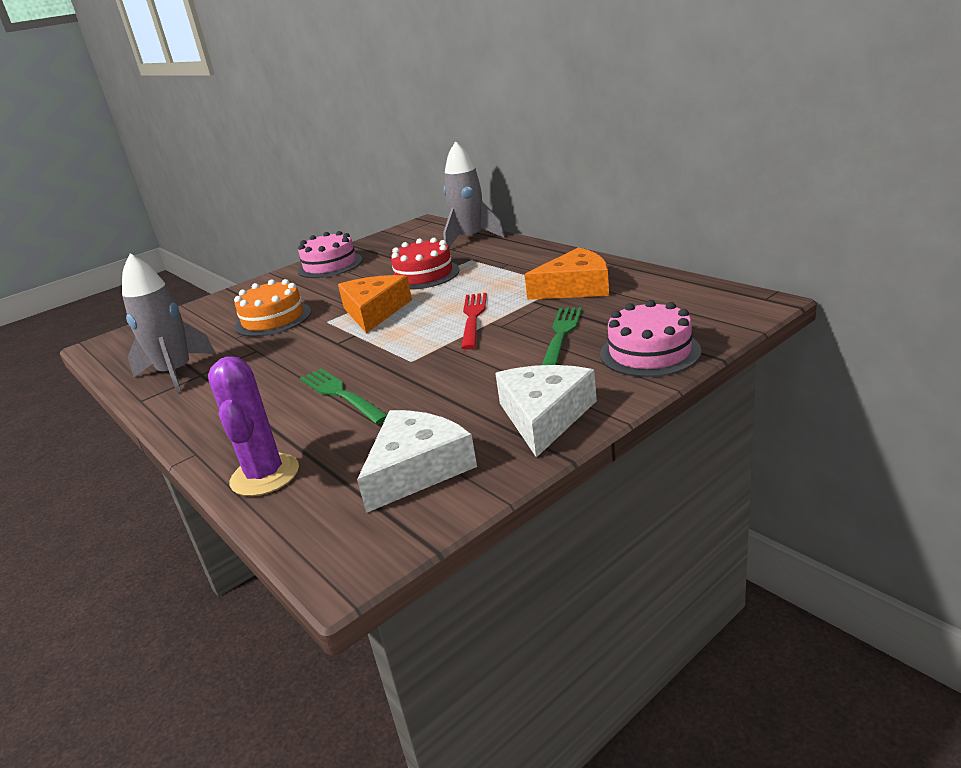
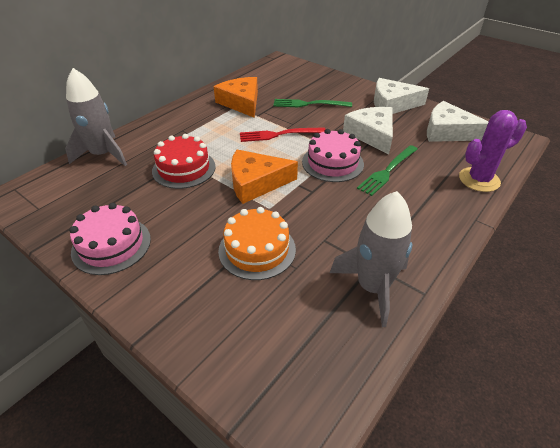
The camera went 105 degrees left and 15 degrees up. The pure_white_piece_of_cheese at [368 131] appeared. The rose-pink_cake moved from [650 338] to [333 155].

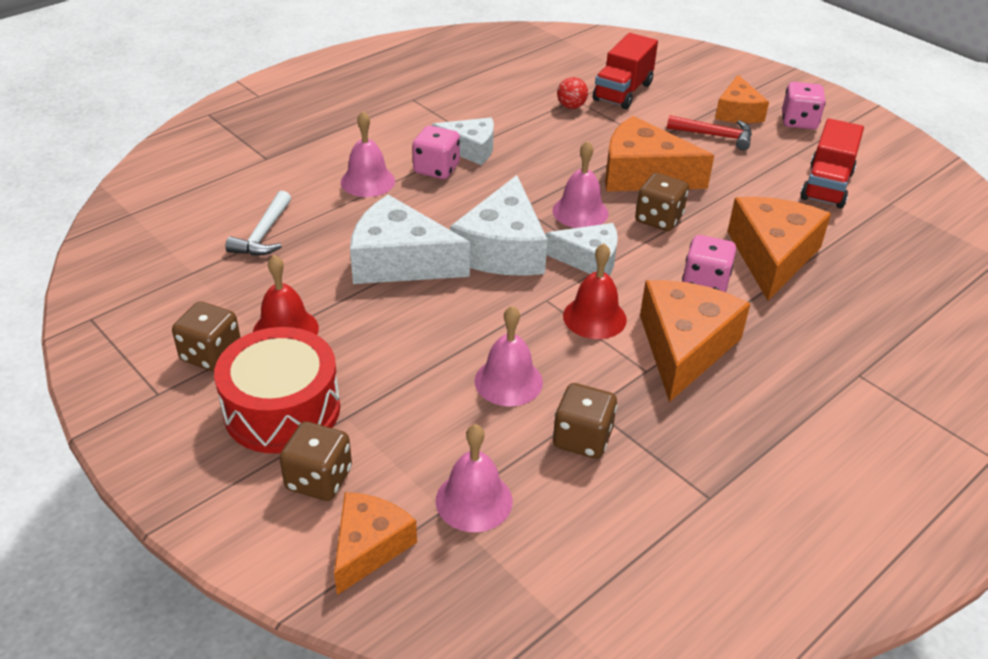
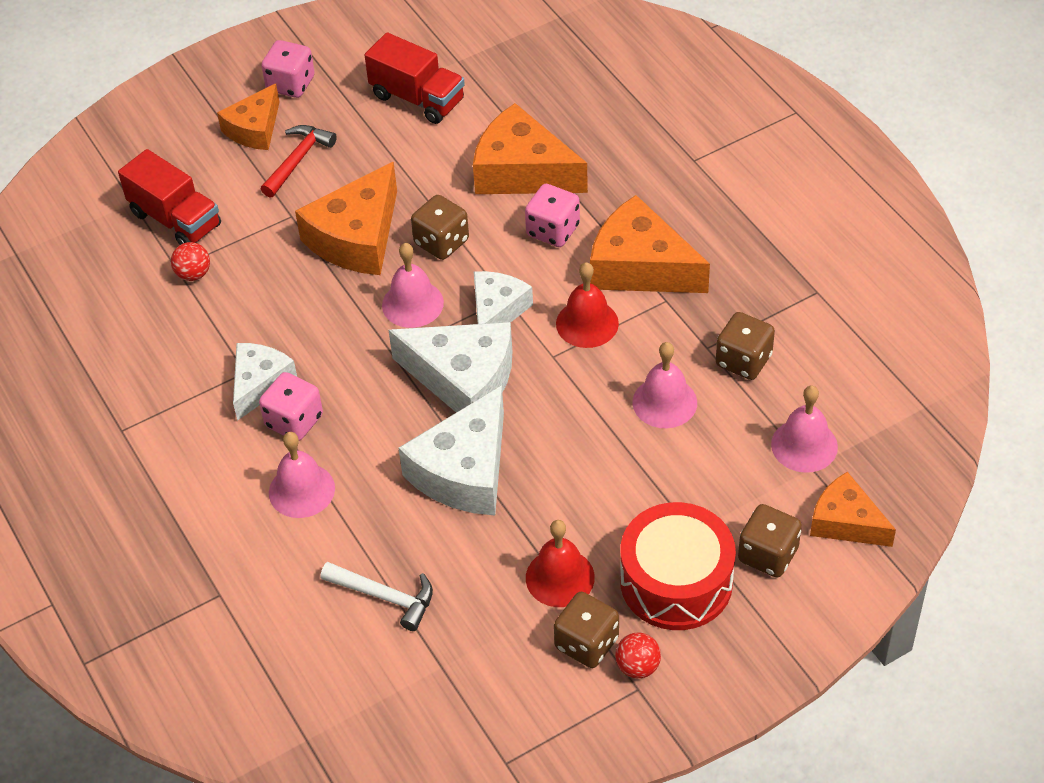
The camera went 75 degrees left and 10 degrees up. The scarlet_ball at [638 655] appeared. The orange-coloured_piece_of_cheese at [742 99] turned 105 degrees clockwise.

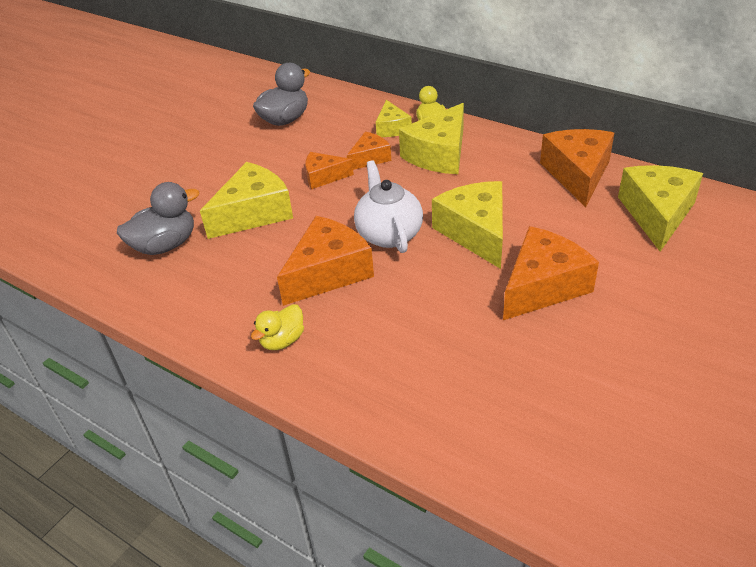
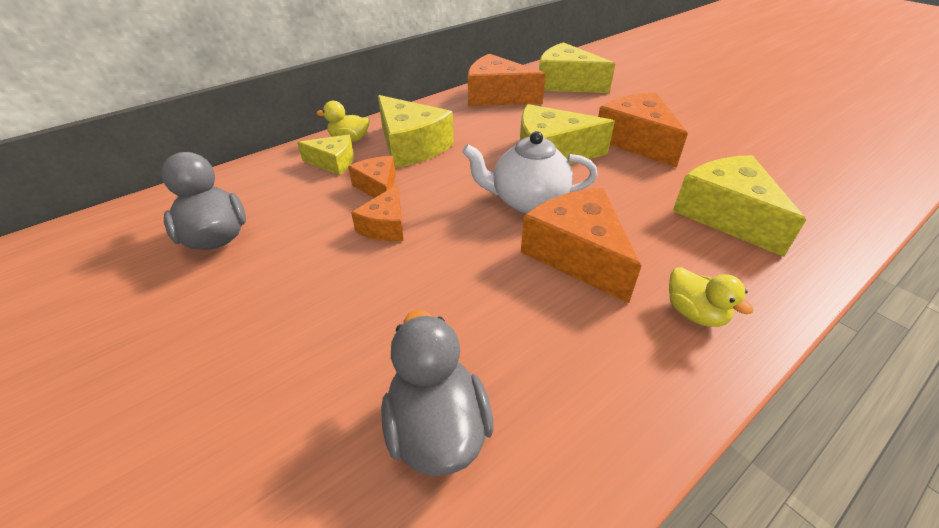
The camera went 75 degrees left and 0 degrees up. The golden_piece_of_cheese moved from [246 200] to [739 206].

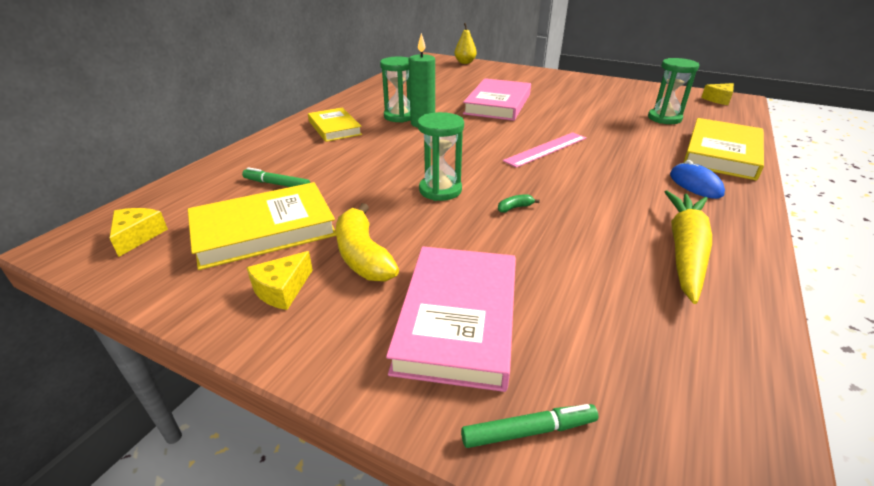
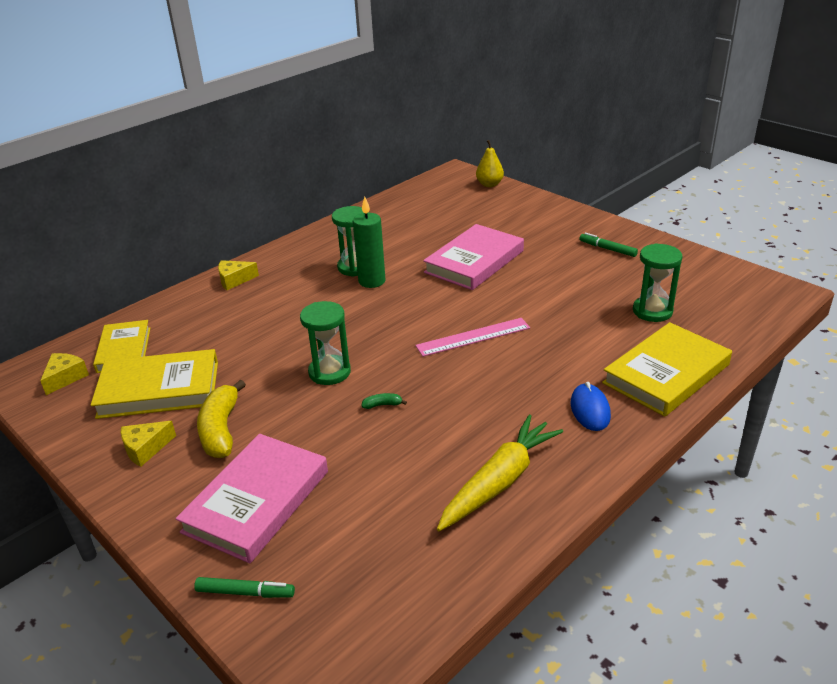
The camera went 20 degrees right and 0 degrees up. The emerald_felt_pen moved from [276 177] to [608 245]. The golden_hardback moved from [335 124] to [121 346]. The golden_piece_of_cheese moved from [717 94] to [238 275].

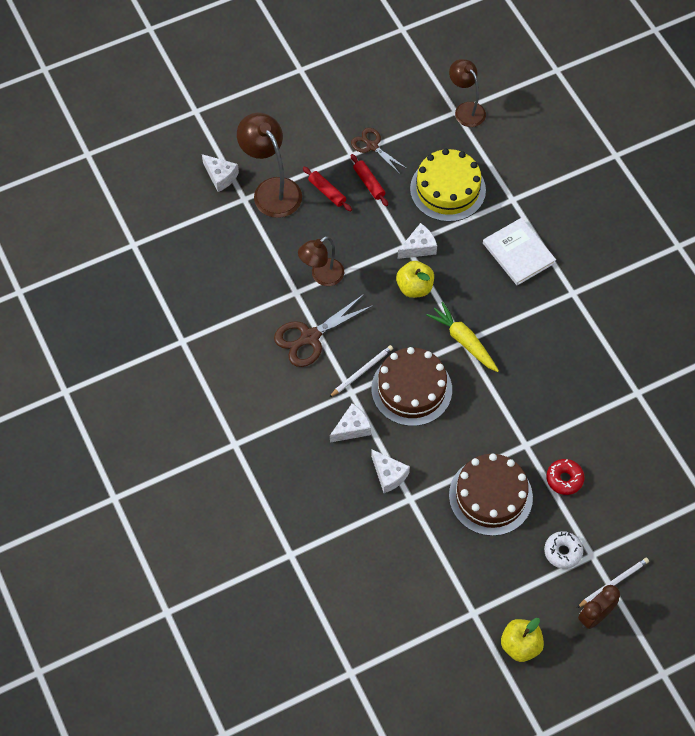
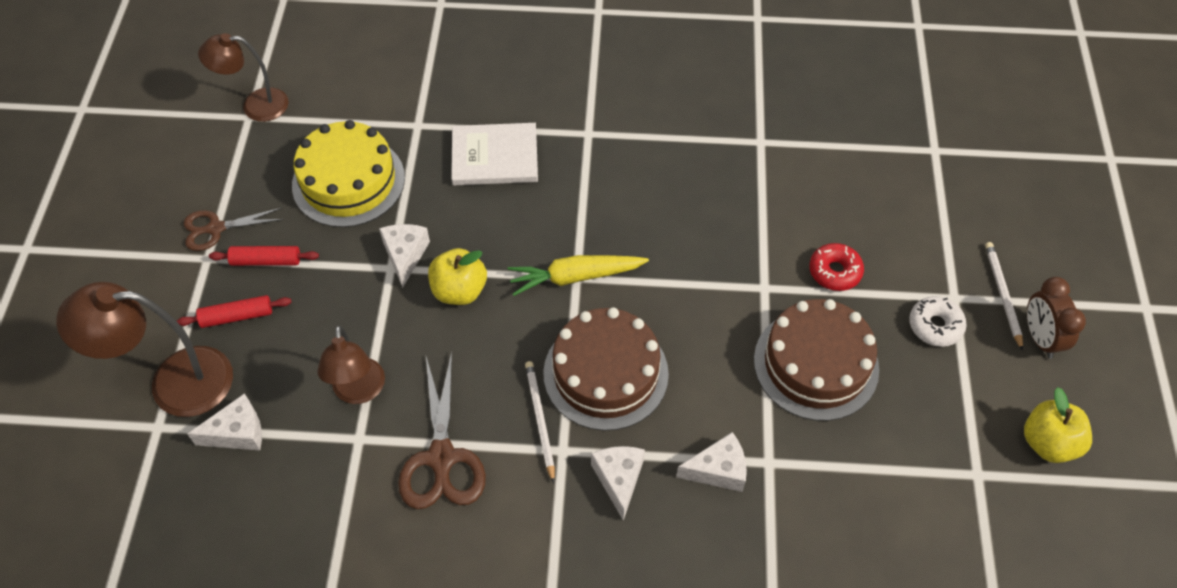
The camera went 60 degrees left and 5 degrees down. The pure_white_piece_of_cheese moved from [220 173] to [224 422].

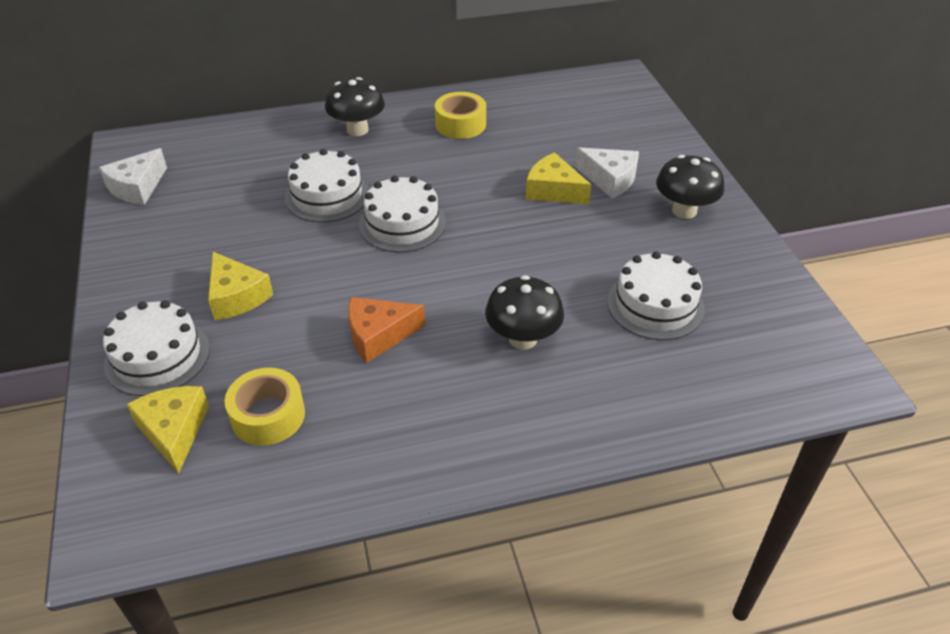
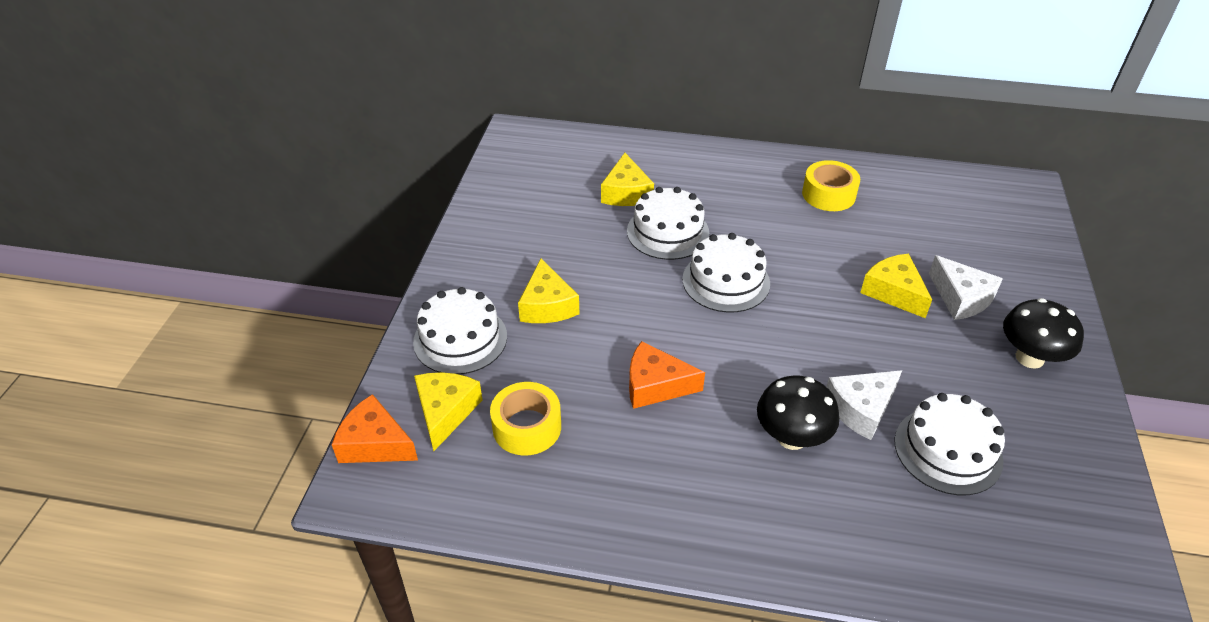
The camera went 25 degrees right and 0 degrees up. The ebony_fungus at [355 106] disappeared. The orange-coloured_piece_of_cheese at [375 428] appeared. The golden_piece_of_cheese at [627 179] appeared. The pure_white_piece_of_cheese moved from [133 176] to [864 405].

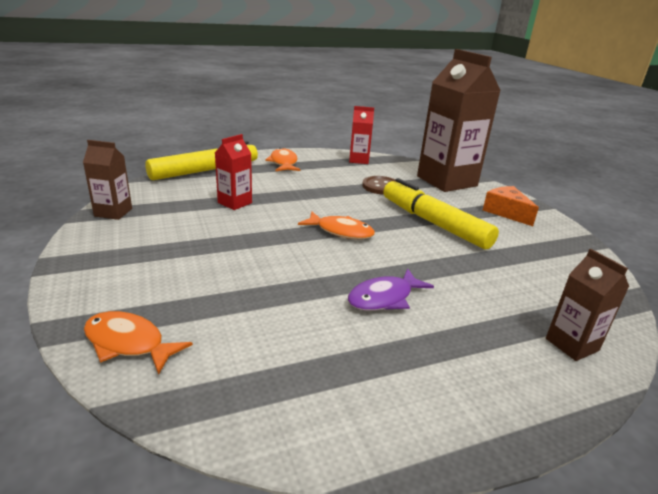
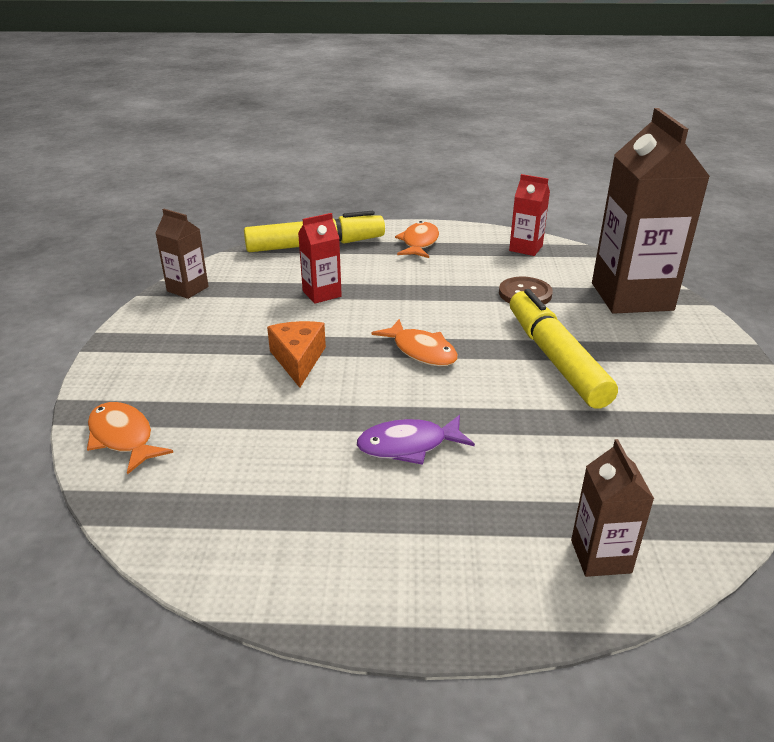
The camera went 25 degrees right and 5 degrees up. The orange-coloured_piece_of_cheese moved from [511 206] to [296 354].

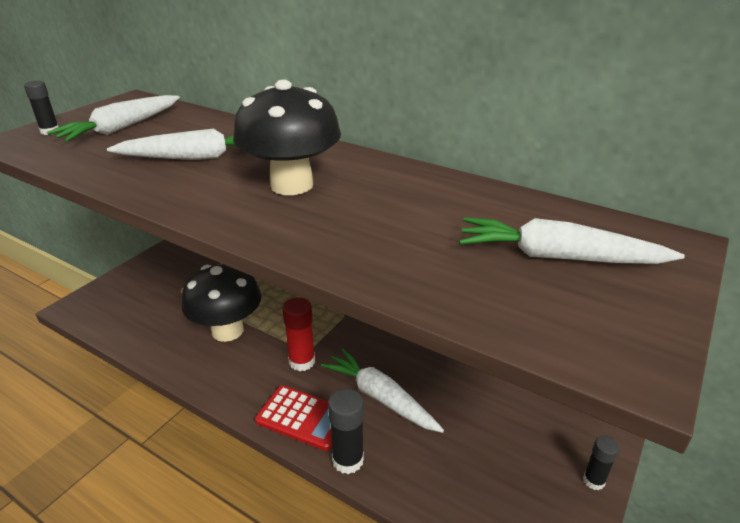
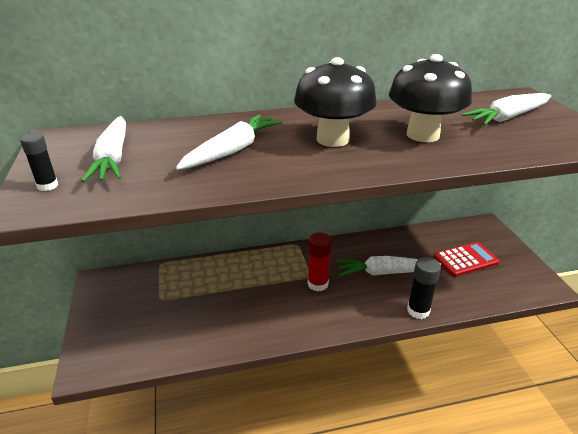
The camera went 45 degrees left and 0 degrees up. The ebony_glue_stick at [601 463] disappeared. The ebony_fungus moved from [221 303] to [430 98]. The scarlet_calculator moved from [293 418] to [467 259].

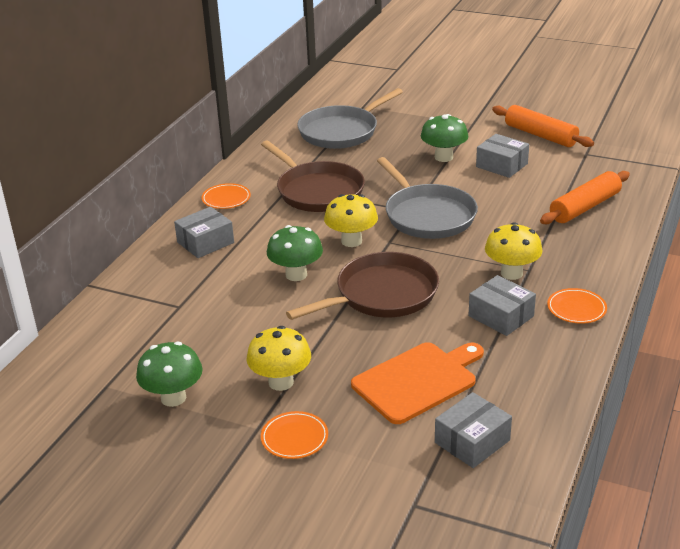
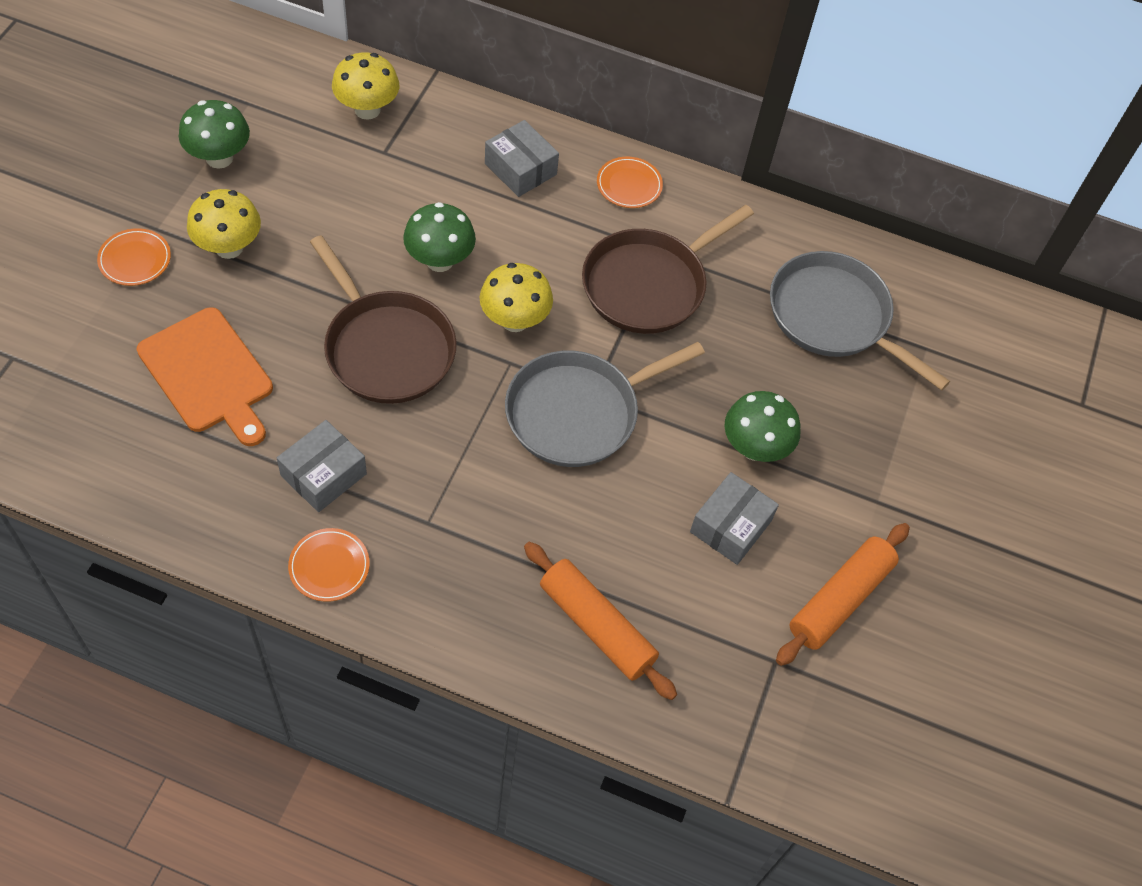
The camera went 80 degrees right and 25 degrees up. The grey_package at [473 430] disappeared. The golden_fungus moved from [513 251] to [365 86].

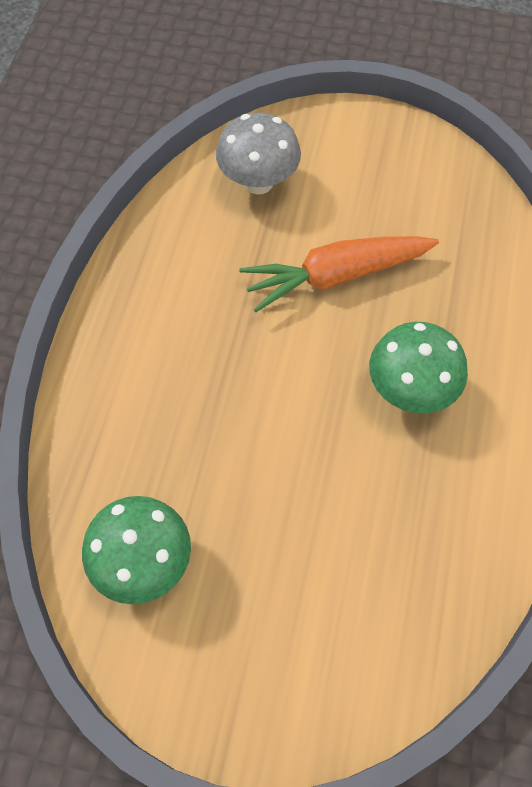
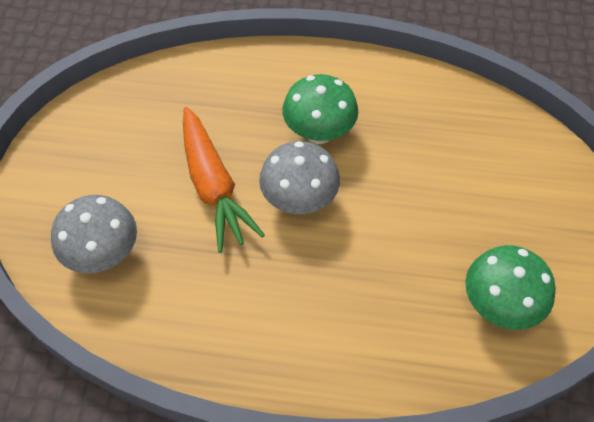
The camera went 95 degrees left and 5 degrees down. The grey_fungus at [299 177] appeared.

